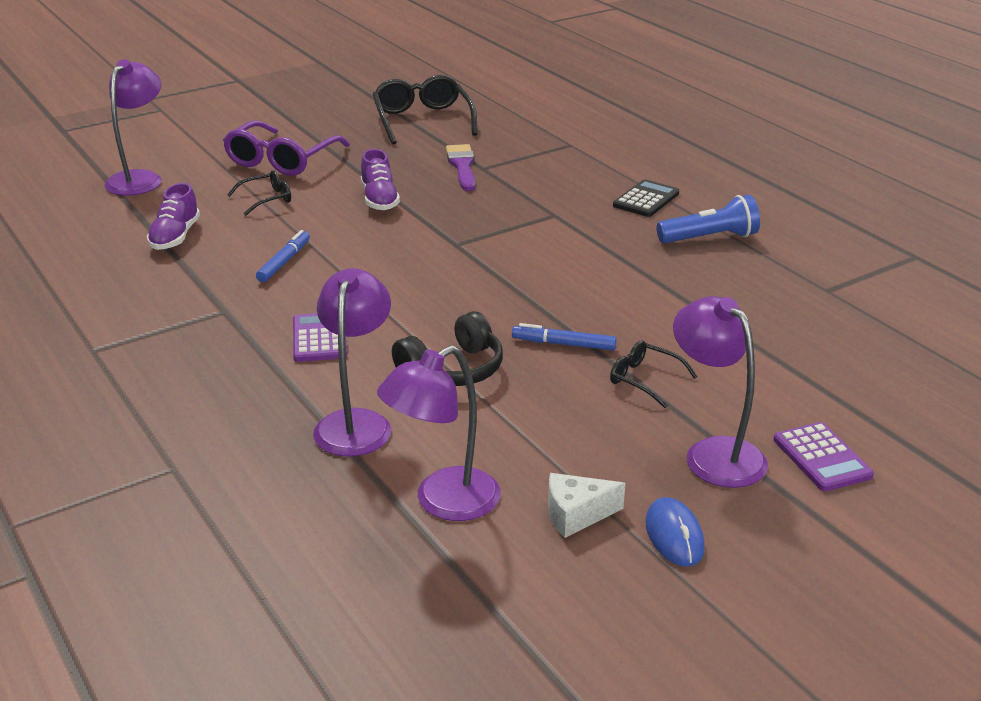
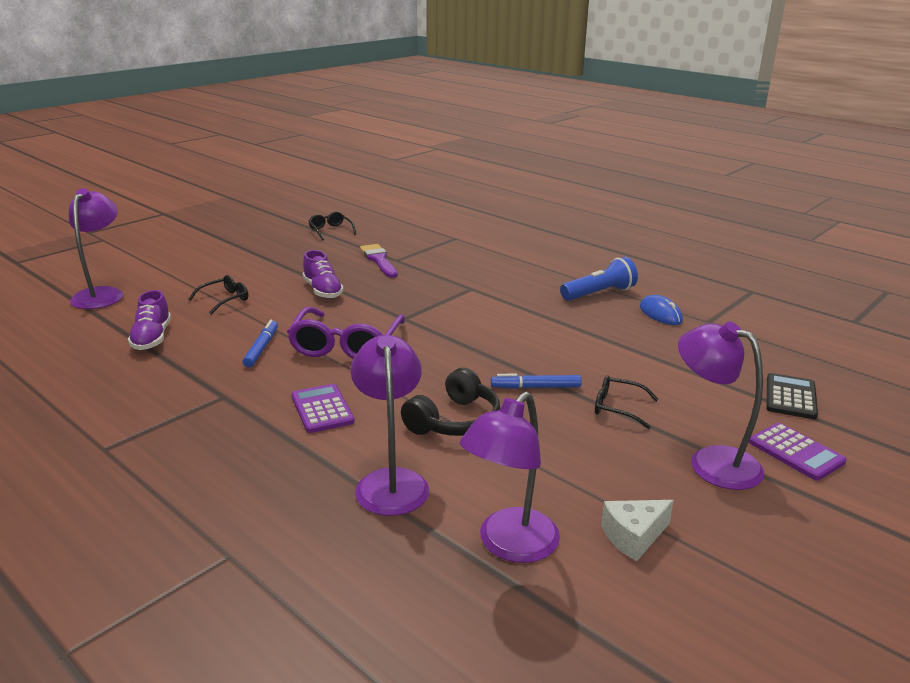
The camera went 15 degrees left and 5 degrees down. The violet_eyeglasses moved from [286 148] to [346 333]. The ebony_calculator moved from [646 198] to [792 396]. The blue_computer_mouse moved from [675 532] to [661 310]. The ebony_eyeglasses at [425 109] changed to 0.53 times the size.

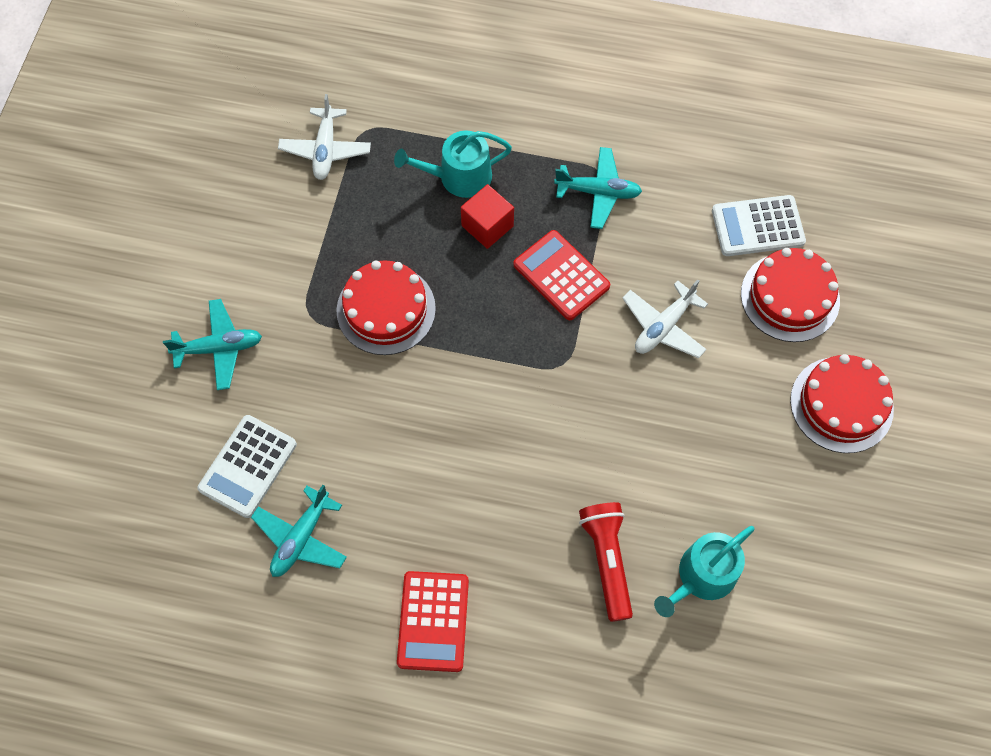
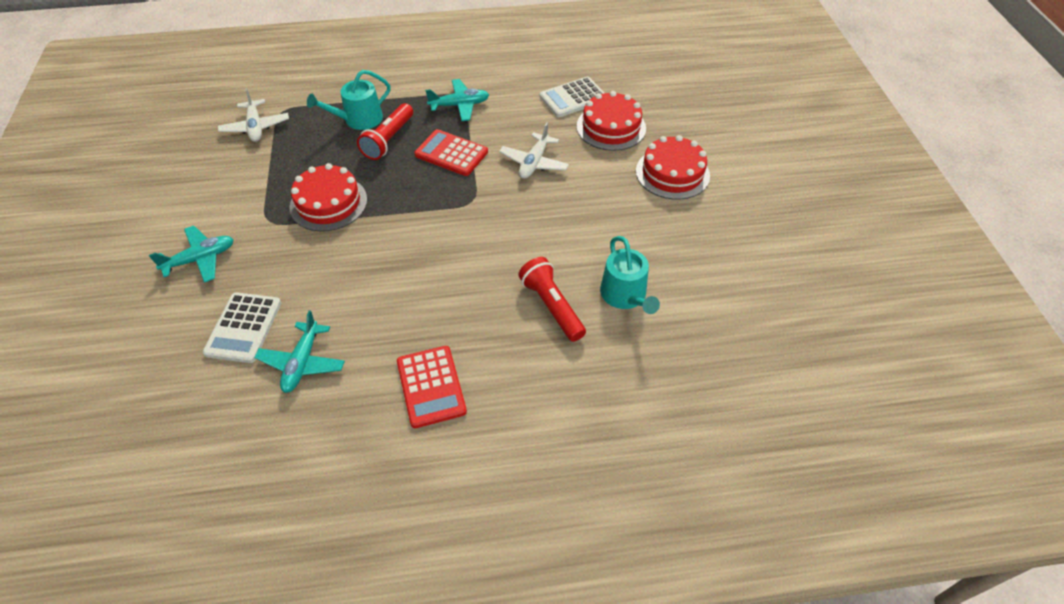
The camera went 20 degrees left and 15 degrees down. The scarlet_block at [487 216] was replaced by the scarlet_flashlight at [385 131]. The aqua_watering_can at [704 571] turned 45 degrees counterclockwise.

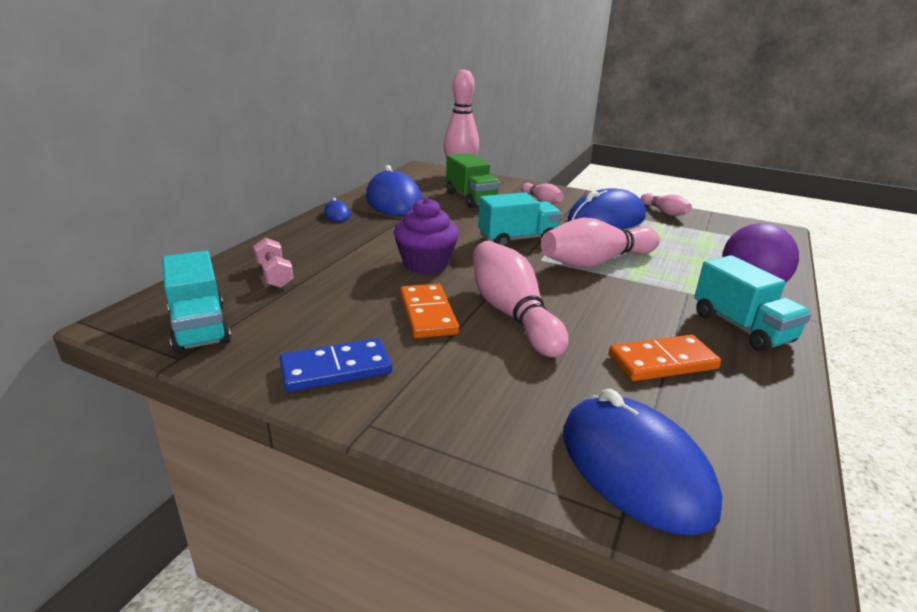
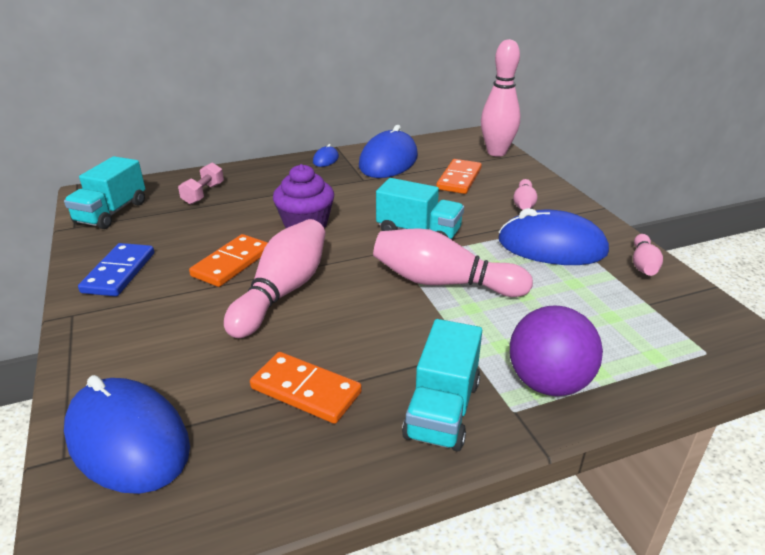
The camera went 45 degrees right and 5 degrees up. The emerald_truck at [473 180] was replaced by the orange-coloured_domino_piece at [459 176]. The blue_domino_piece at [336 365] turned 75 degrees clockwise. The blue_computer_mouse at [642 462] turned 60 degrees counterclockwise.

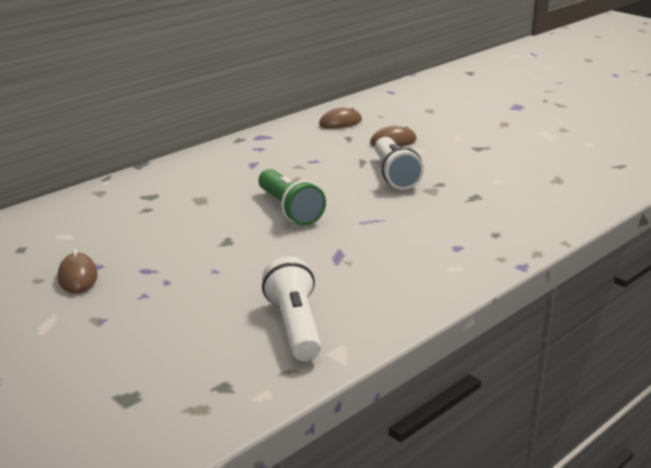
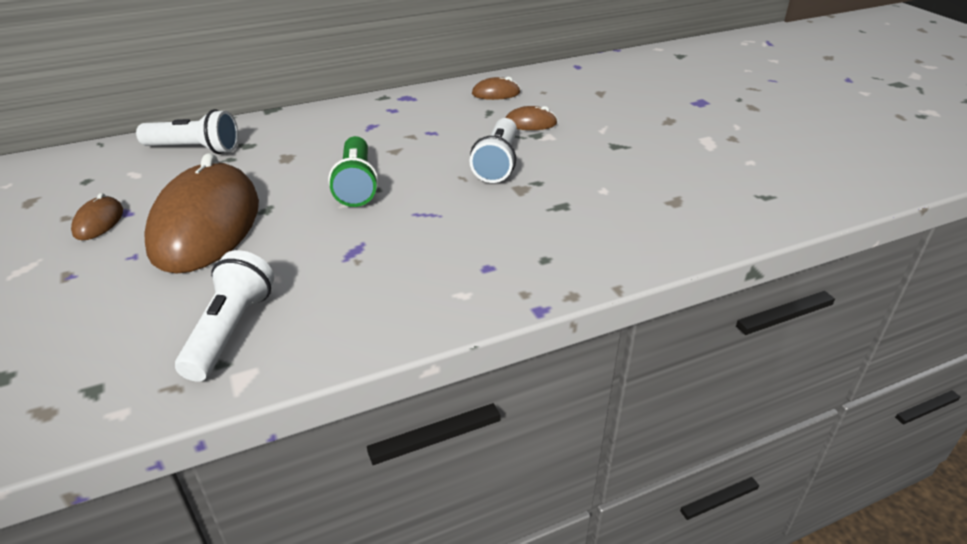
The camera went 20 degrees right and 10 degrees up. The pure_white_flashlight at [187 131] appeared. The dark_brown_computer_mouse at [201 213] appeared.

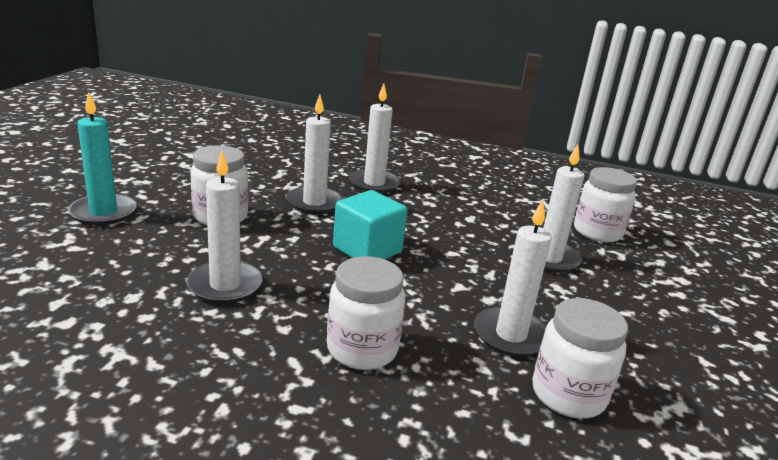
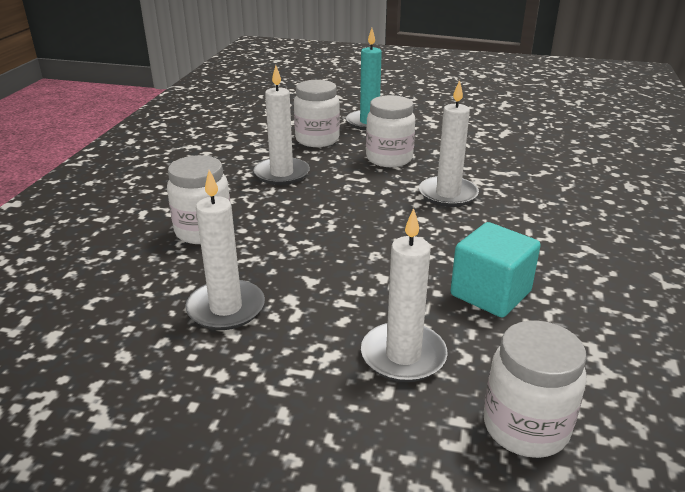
The camera went 90 degrees right and 5 degrees up. The pure_white_pillar_candle at [375 138] disappeared. The aqua_block moved from [370 224] to [495 270]. The pure_white_preserve_jar moved from [580 358] to [317 113].

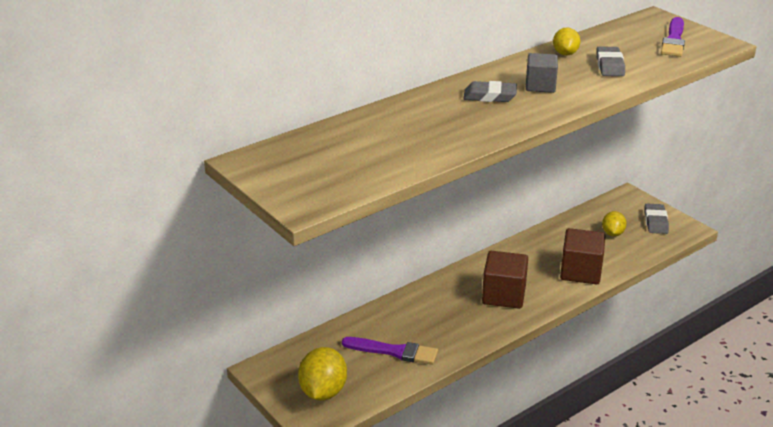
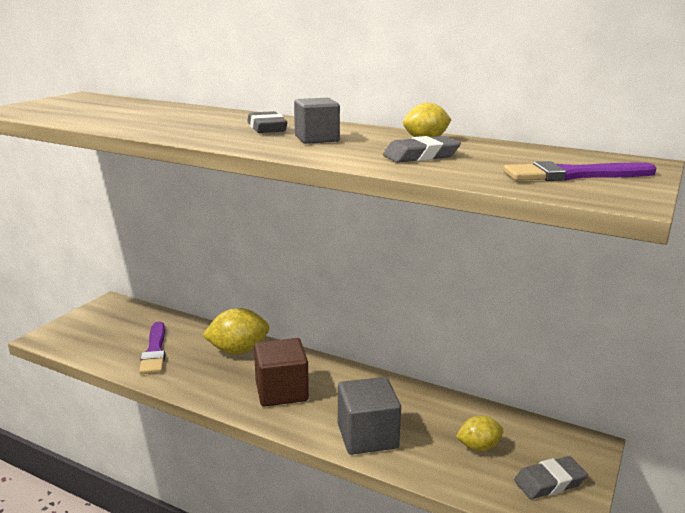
The camera went 65 degrees right and 10 degrees down. The golden_lemon moved from [322 373] to [235 331]. The dark_brown_block at [582 256] became the grey_block at [369 416].

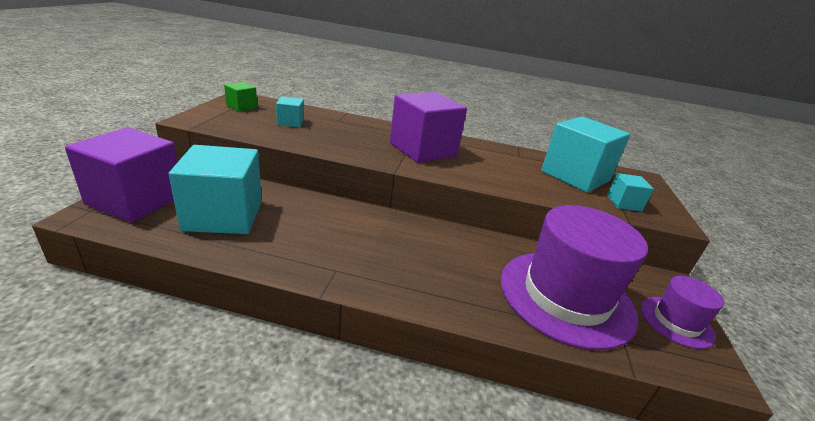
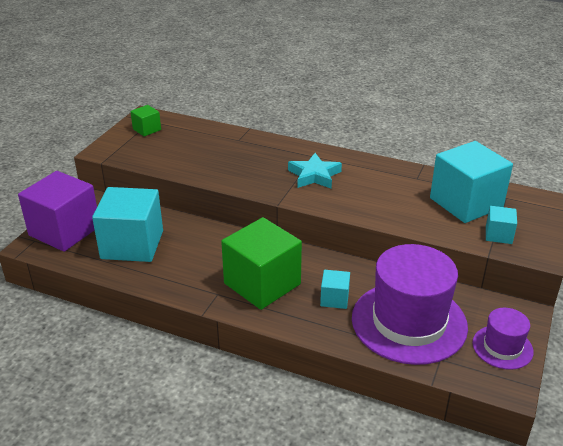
The camera went 15 degrees right and 5 degrees up. The emerald_block at [261 263] appeared. The aqua_block moved from [290 112] to [335 289]. The violet_block at [428 127] was replaced by the aqua_star_shape at [315 171].

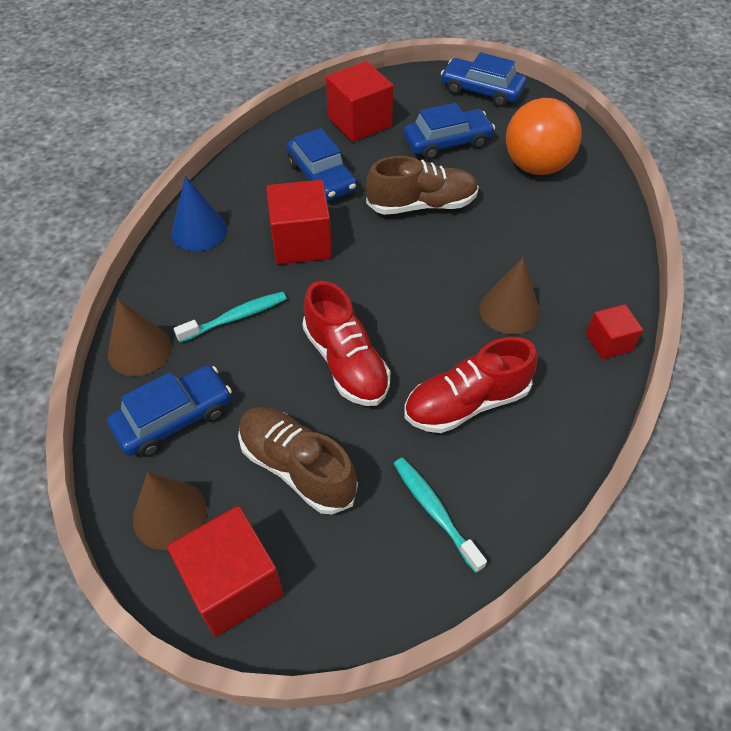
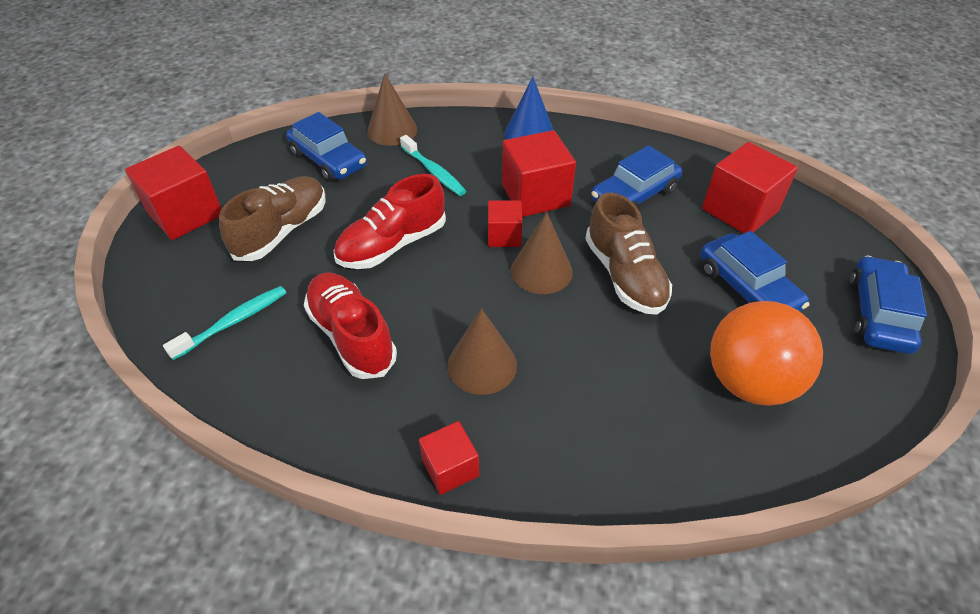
The camera went 80 degrees right and 5 degrees down. The scarlet_block at [505 223] appeared. The dark_brown_solid_cone moved from [170 511] to [542 253].

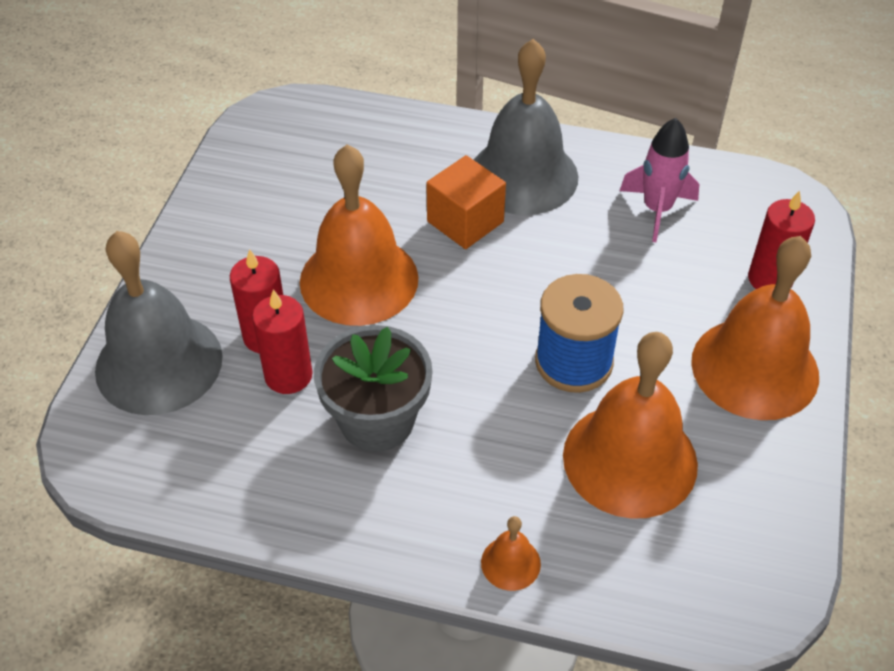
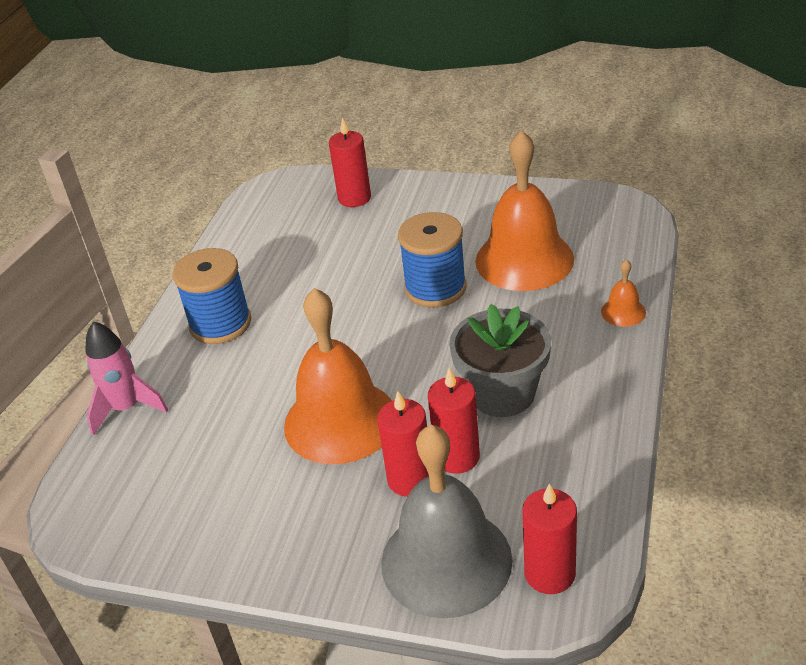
The camera went 85 degrees left and 10 degrees down. The orange-coloured_block at [466 202] disappeared. The orange-coloured_bell at [755 328] disappeared. The scarlet_pillar_candle at [549 538] appeared. The rose-pink_spaceship moved from [659 180] to [126 378]. The grey_bell at [526 127] was replaced by the blue_bobbin at [212 296].

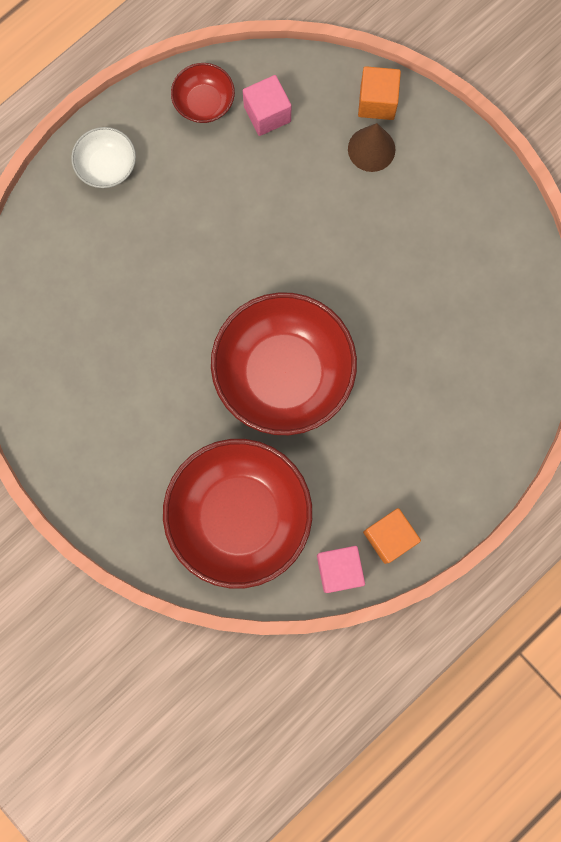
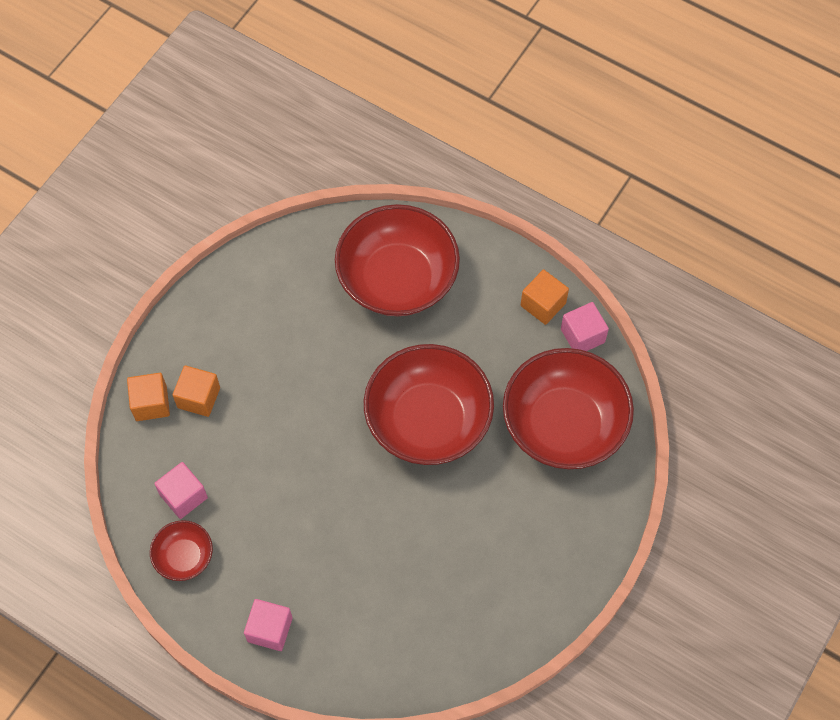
The camera went 105 degrees left and 15 degrees down. The scarlet_bowl at [397 260] appeared. The pure_white_bowl at [103 157] was replaced by the rose-pink_block at [268 625]. The dark_brown_solid_cone at [371 147] was replaced by the orange-coloured_block at [196 391].

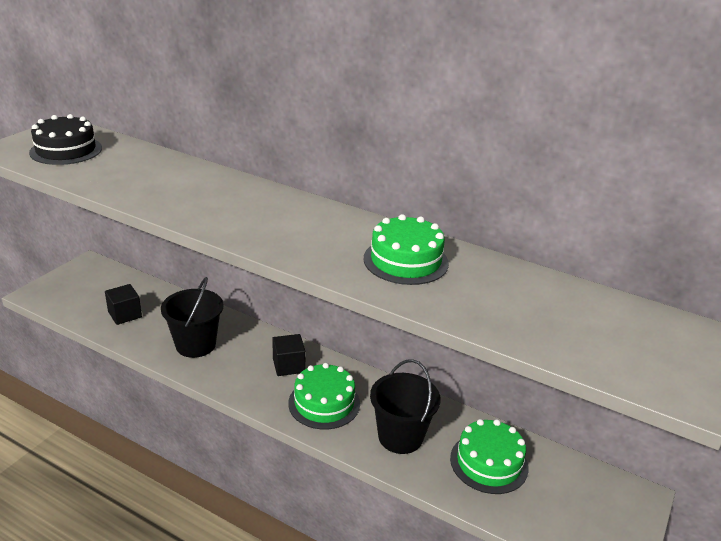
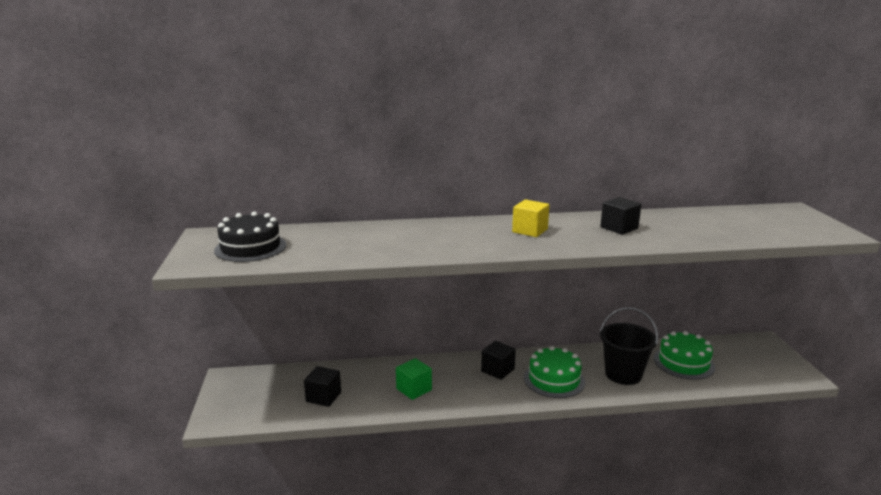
The camera went 35 degrees left and 10 degrees down. The golden_block at [530 218] appeared. The ebony_sand_bucket at [192 317] was replaced by the emerald_block at [414 379]. The emerald_cake at [406 249] was replaced by the ebony_block at [620 216].

